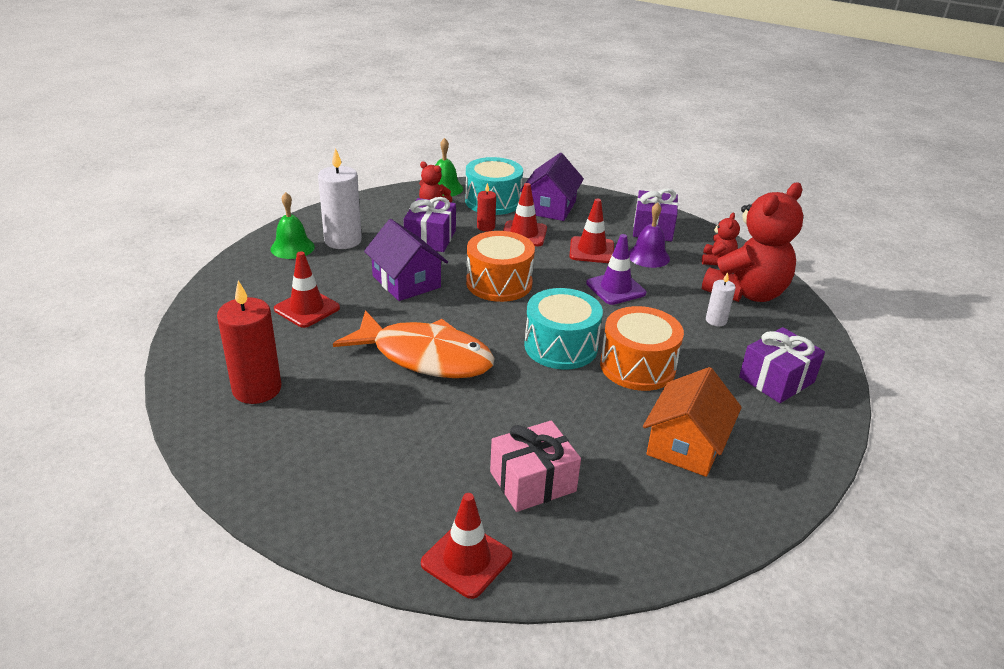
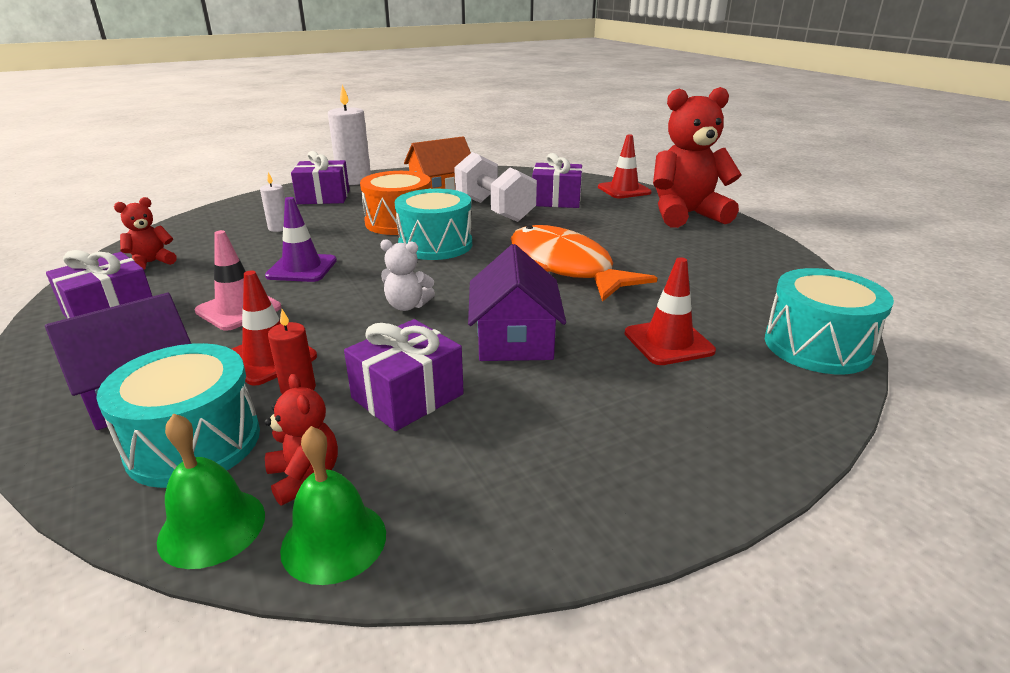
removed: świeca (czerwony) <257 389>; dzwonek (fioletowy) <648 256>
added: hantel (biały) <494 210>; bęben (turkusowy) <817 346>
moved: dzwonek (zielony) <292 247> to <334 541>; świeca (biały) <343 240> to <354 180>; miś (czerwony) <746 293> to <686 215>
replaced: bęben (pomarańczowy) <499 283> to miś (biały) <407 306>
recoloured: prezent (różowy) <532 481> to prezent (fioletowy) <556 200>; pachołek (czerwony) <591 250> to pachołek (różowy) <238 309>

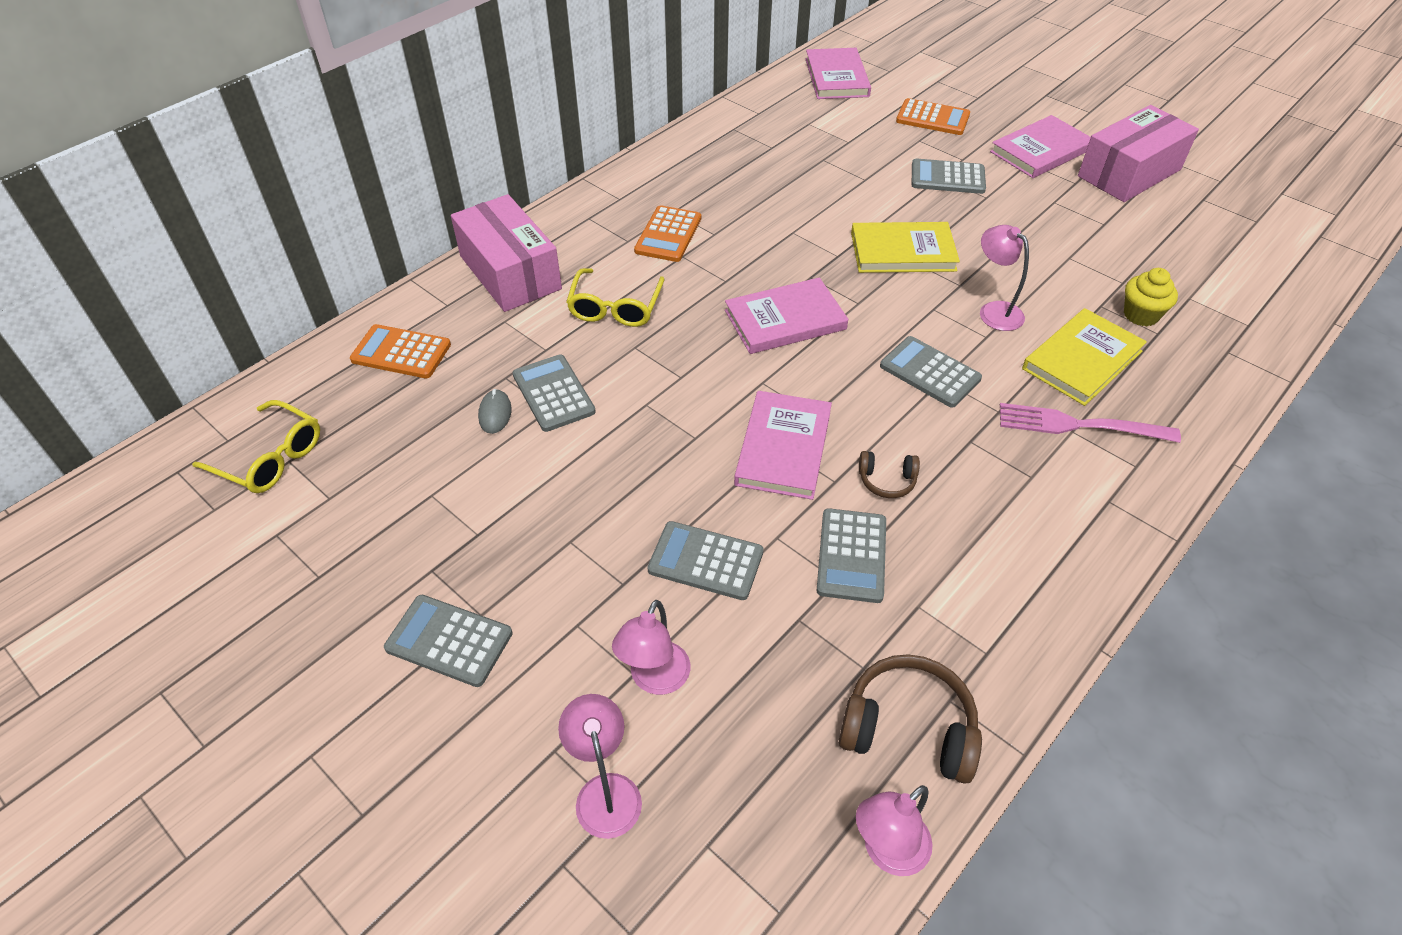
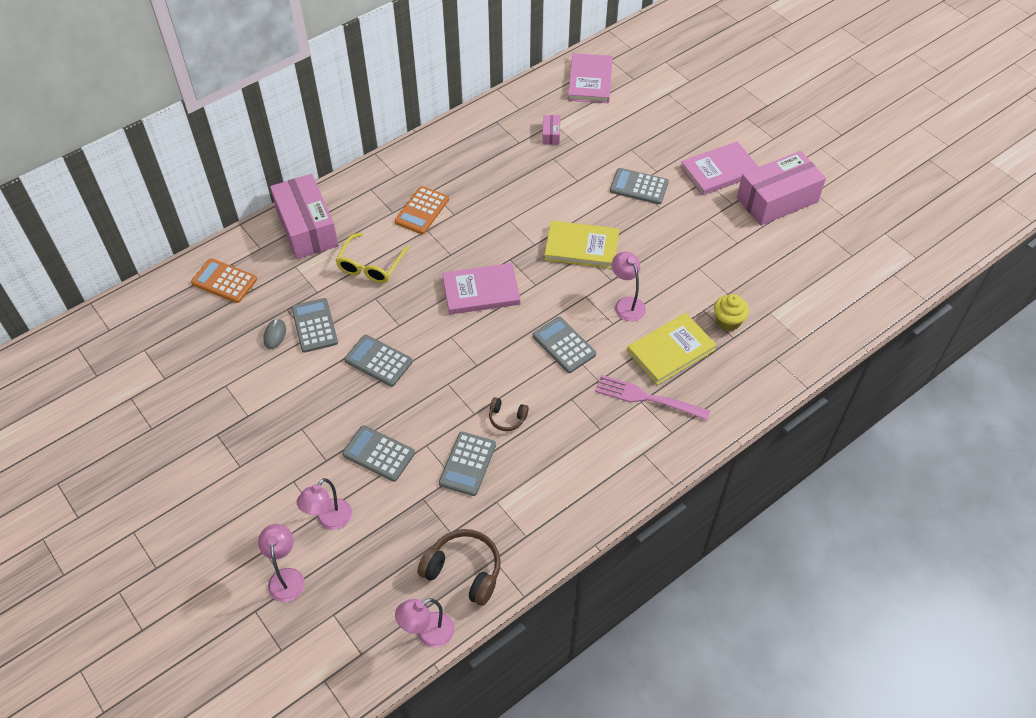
removed: okulary (żółty) <269 457>; książka (różowy) <783 448>; kalkulator (pomarańczowy) <932 118>
added: pudełko (różowy) <551 134>
moved: kalkulator (szary) <449 641> to <378 361>

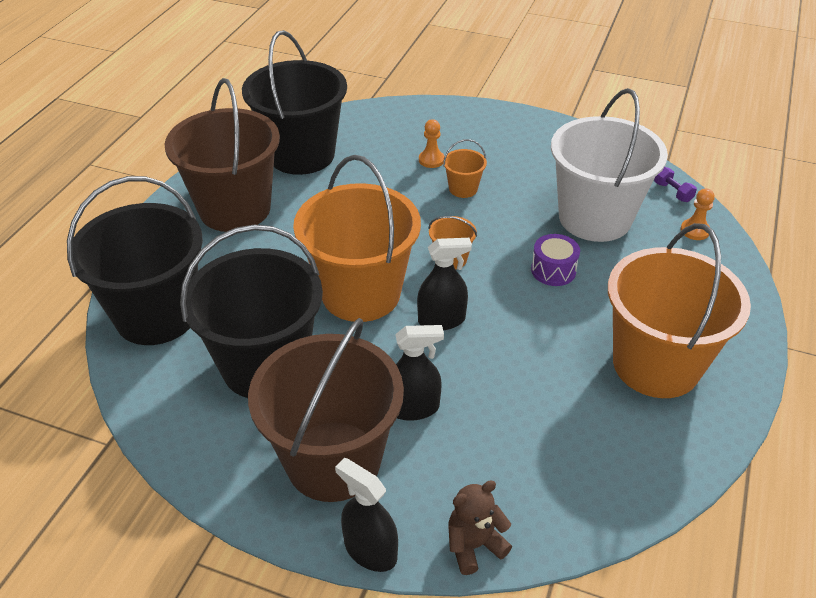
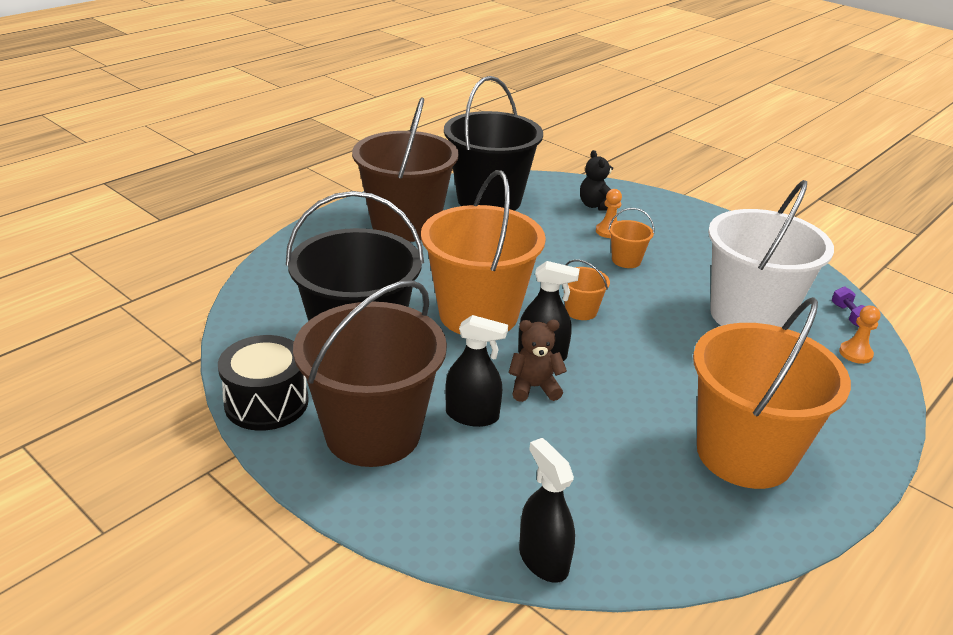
removed: wiadro (czarny) <157 315>; bęben (fioletowy) <553 270>
added: bęben (czarny) <266 402>; miś (czarny) <596 206>
moved: spryskiwacz (czarny) <370 550> to <543 560>; miś (brązowy) <474 545> to <534 387>

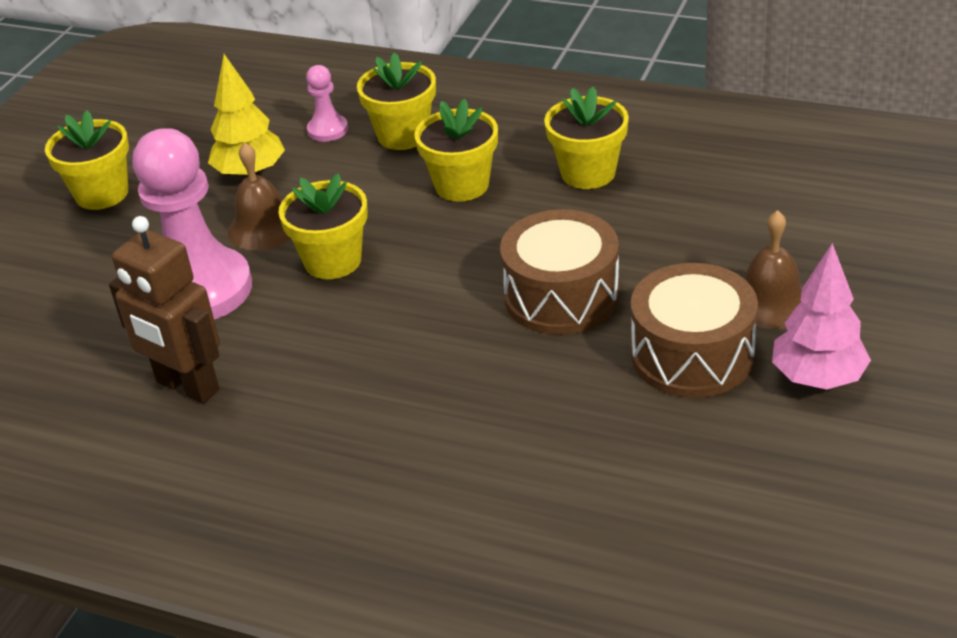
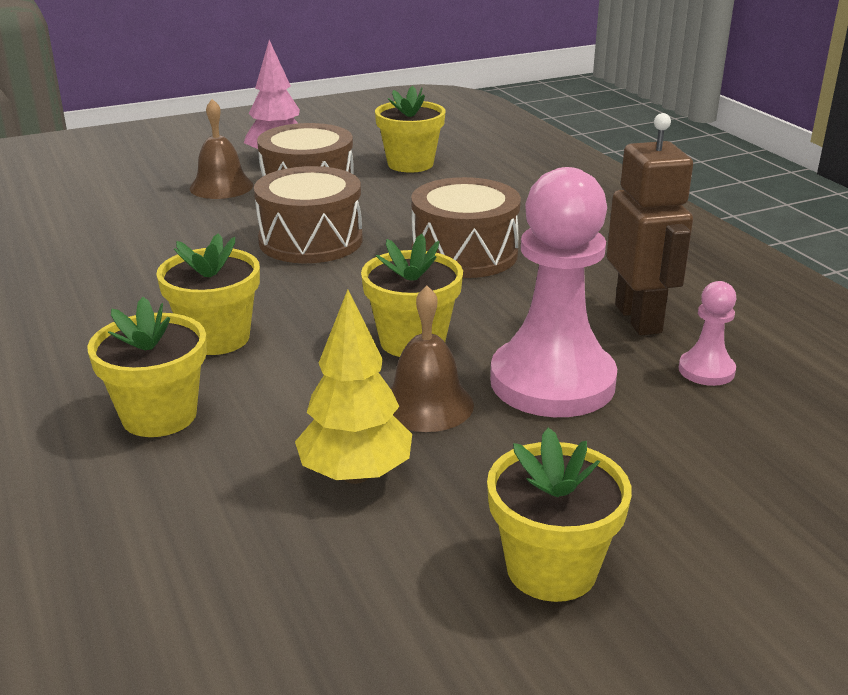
added: bęben (brązowy) <464 254>
moved: pionek (różowy) <327 130> to <706 370>; doniczka (żółty) <588 173> to <410 164>

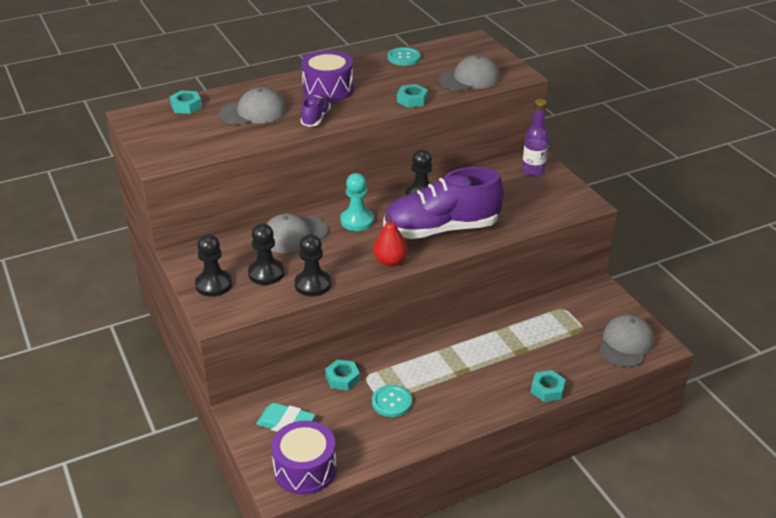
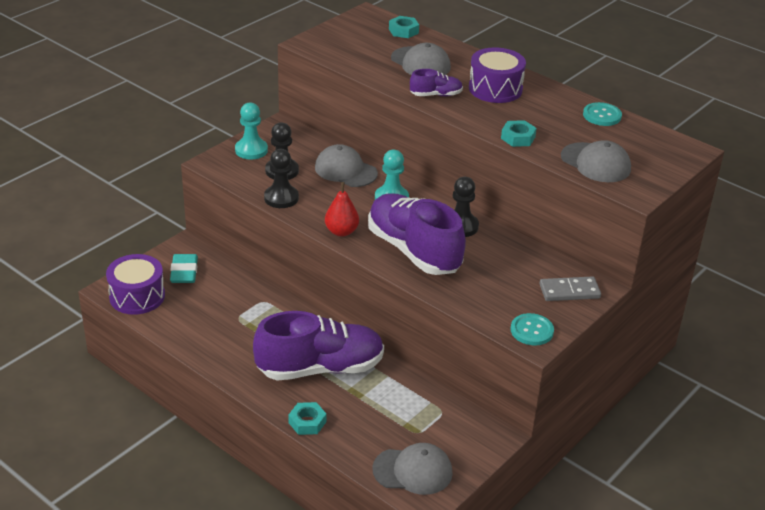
removed: nakrętka (turkusowy) <342 378>
added: but (fioletowy) <320 368>
moved: guzik (turkusowy) <391 402> to <532 331>
replaced: butelka (fioletowy) <533 171> to kostka domina (szary) <569 291>
recoloured: pionek (czarny) <214 284> to pionek (turkusowy) <251 150>

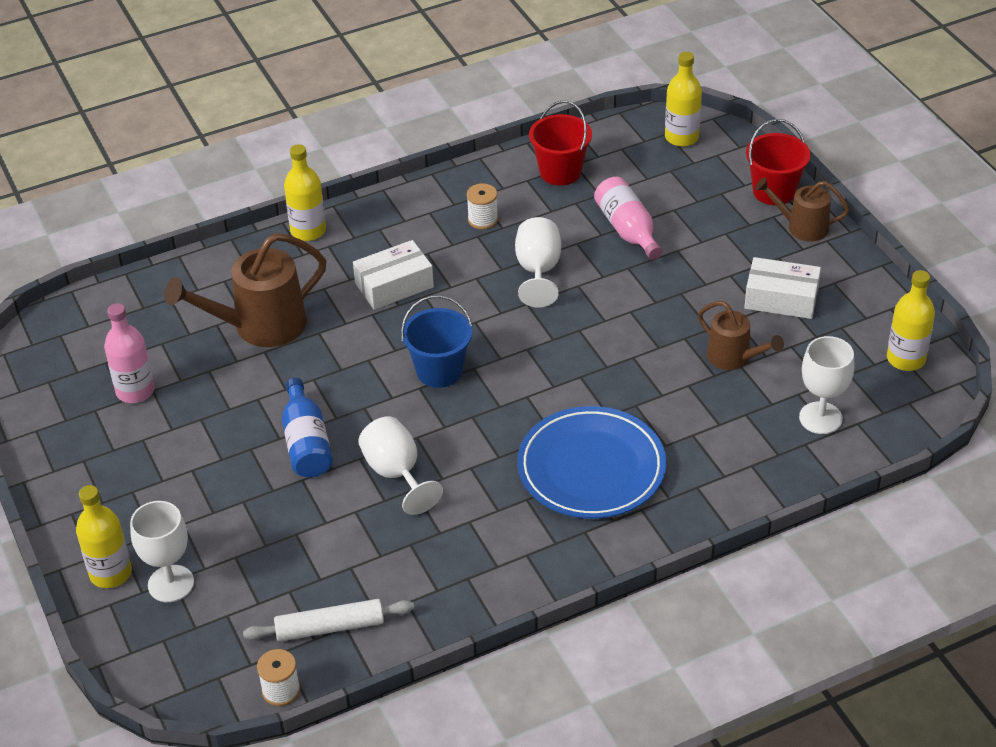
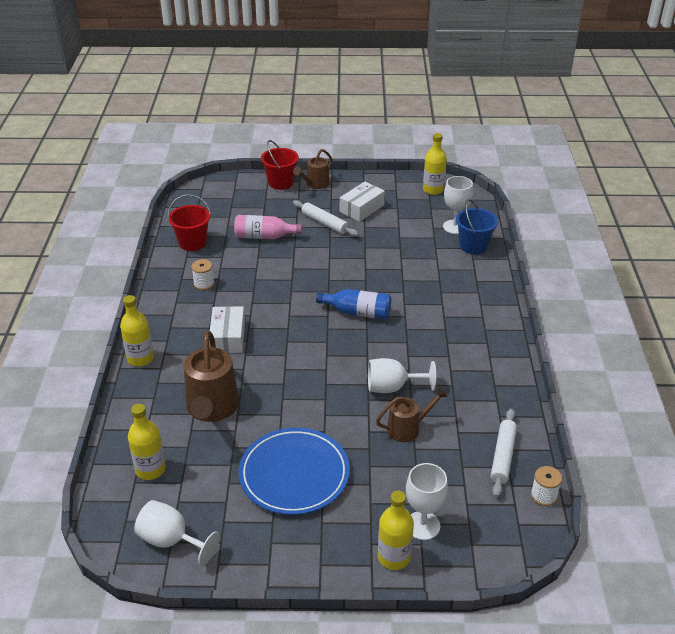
removed: butelka (różowy) <135 391>
added: wałek do ciasta (biały) <324 223>
moved: butelka (niebieski) <306 443> to <358 312>; wiadro (niebieski) <439 371> to <473 246>; kielich (biały) <538 271> to <171 541>; talerz (niebieski) <591 468> to <294 474>; butelka (żółty) <681 137> to <150 469>; konewka (brązowy) <734 358> to <407 428>

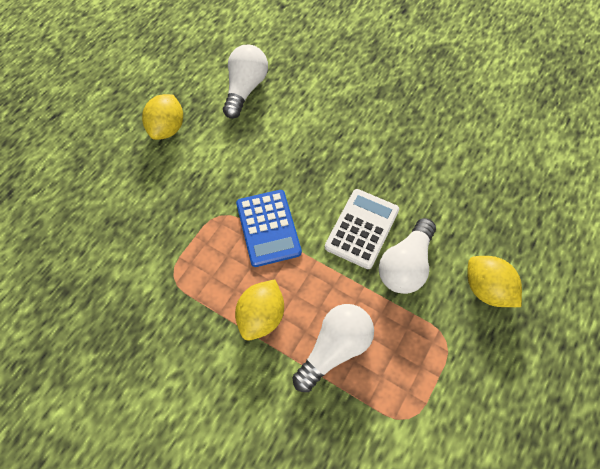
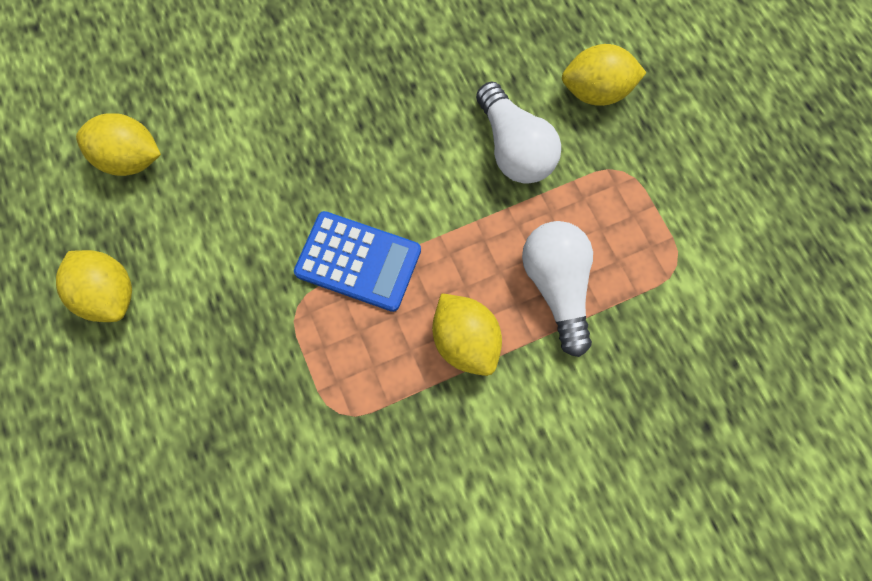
removed: kalkulator (biały) <362 228>
replaced: żarówka (biały) <245 89> to cytryna (żółty) <131 159>

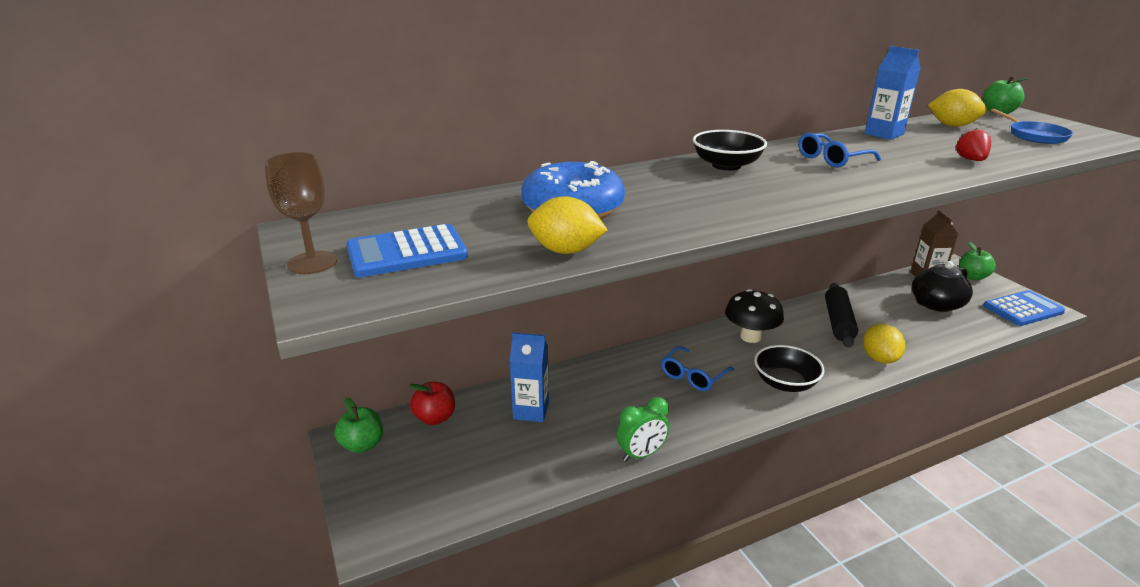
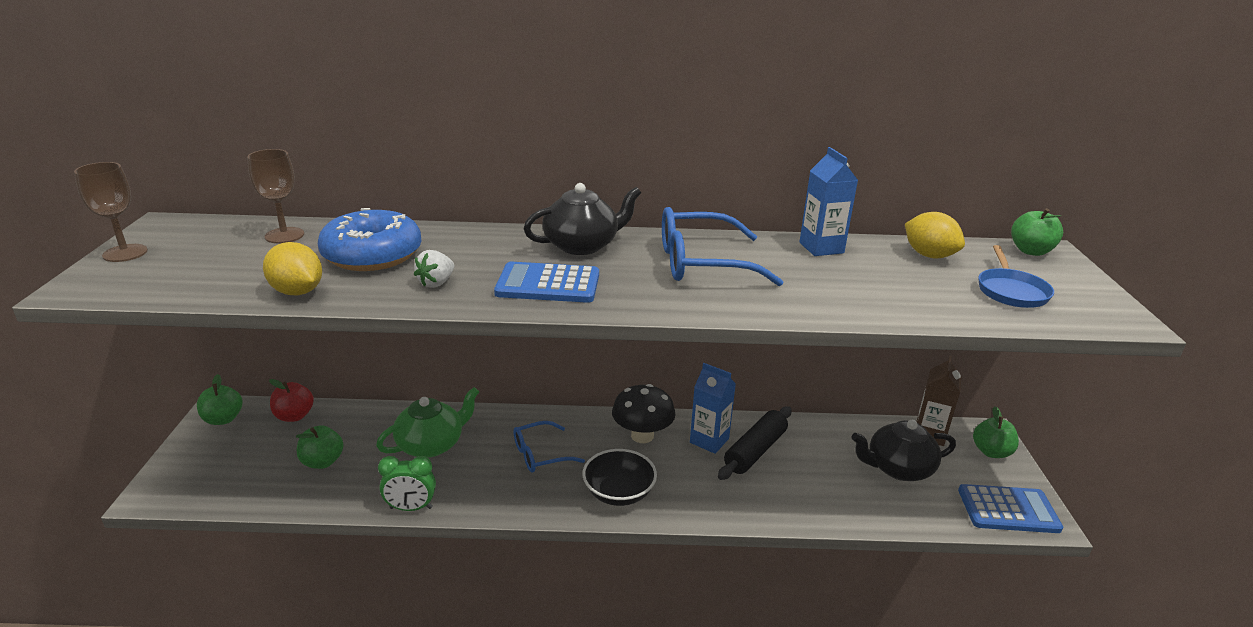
removed: cytryna (żółty) <879 358>; truskawka (czerwony) <971 160>
added: kielich (brązowy) <284 235>; jabłko (zielony) <322 462>; imbryk (zielony) <431 444>; truskawka (biały) <436 283>
moved: kalkulator (niebieski) <407 252> to <548 284>; karton mleka (niebieski) <531 411> to <709 440>
replaced: miska (czarny) <726 165> to imbryk (czarny) <582 245>
resized: okulary (niebieski) <831 159> = <701 263> x1.63

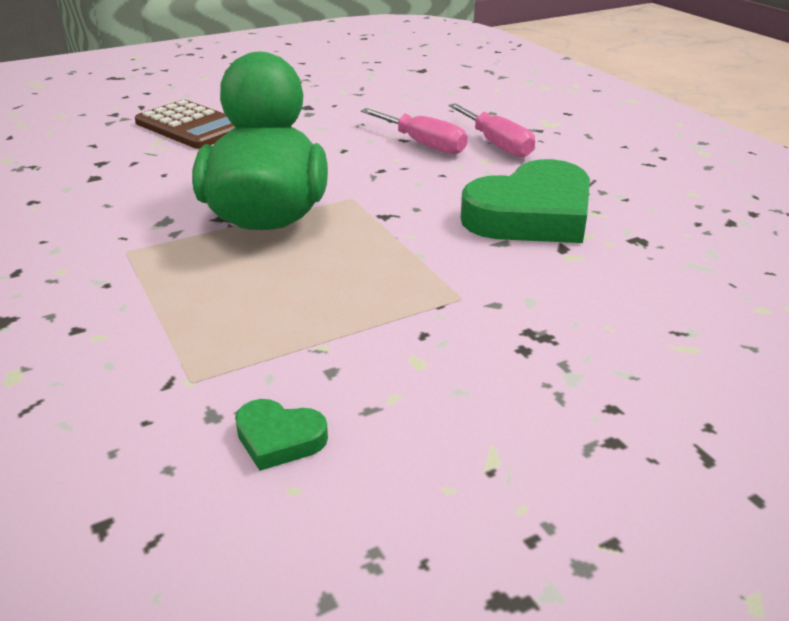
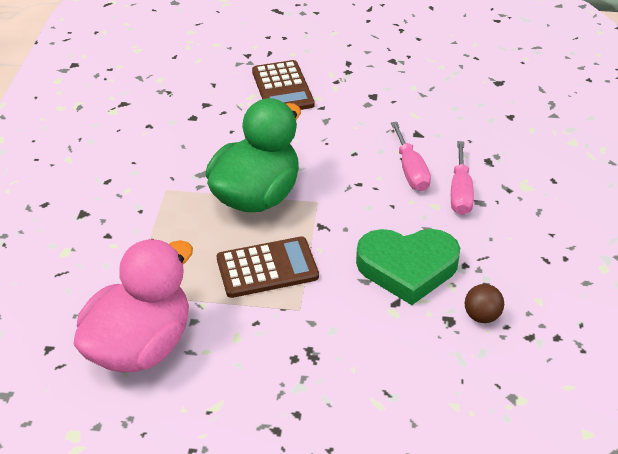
added: kalkulator (brązowy) <267 268>; piłka (brązowy) <481 316>
replaced: serce (zielony) <279 439> to kaczka (różowy) <140 345>

